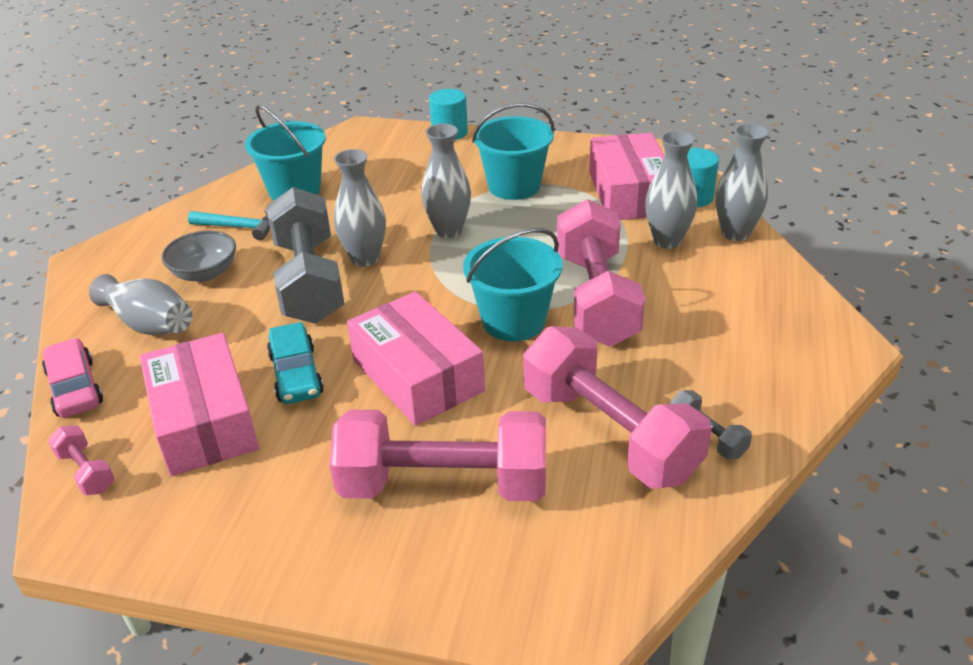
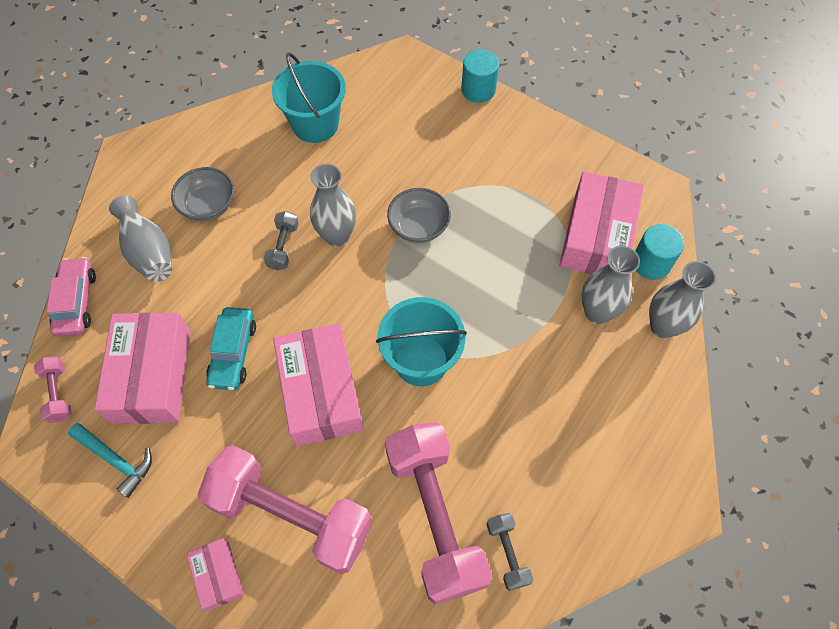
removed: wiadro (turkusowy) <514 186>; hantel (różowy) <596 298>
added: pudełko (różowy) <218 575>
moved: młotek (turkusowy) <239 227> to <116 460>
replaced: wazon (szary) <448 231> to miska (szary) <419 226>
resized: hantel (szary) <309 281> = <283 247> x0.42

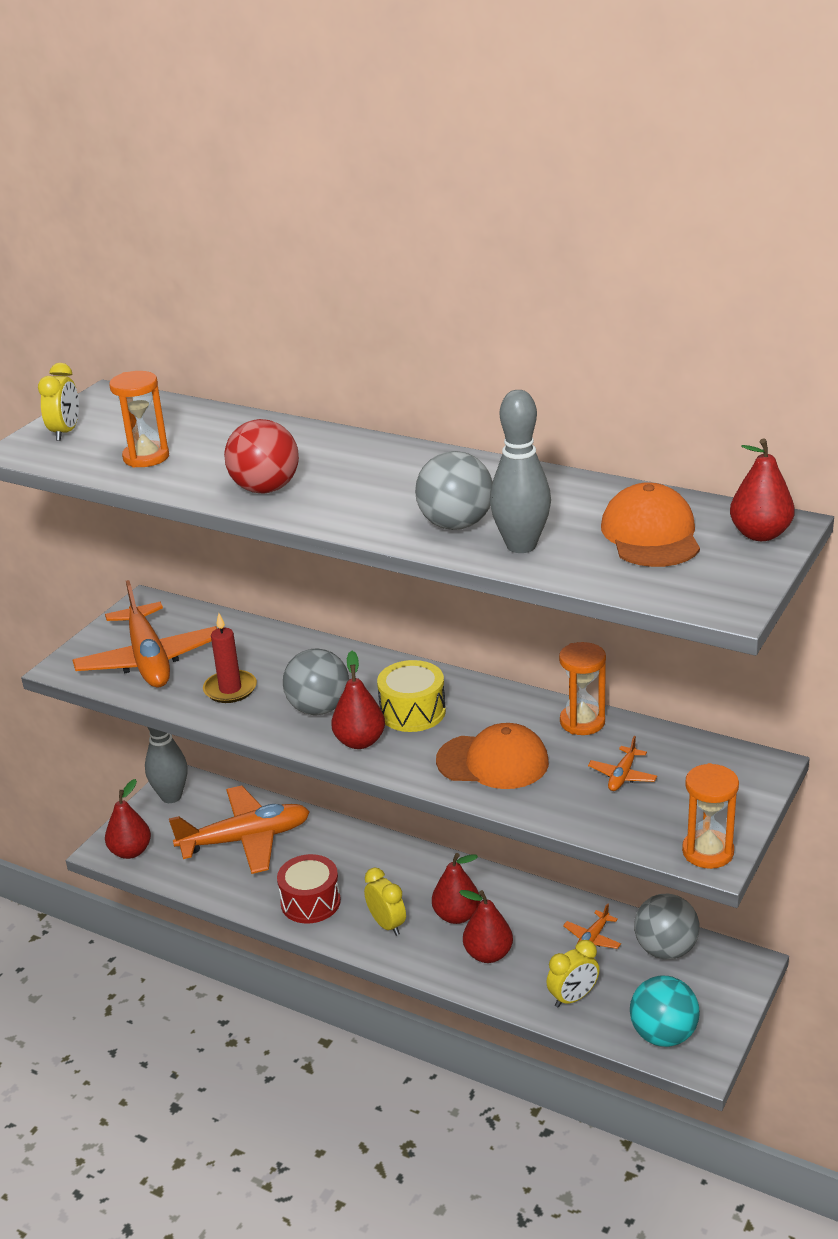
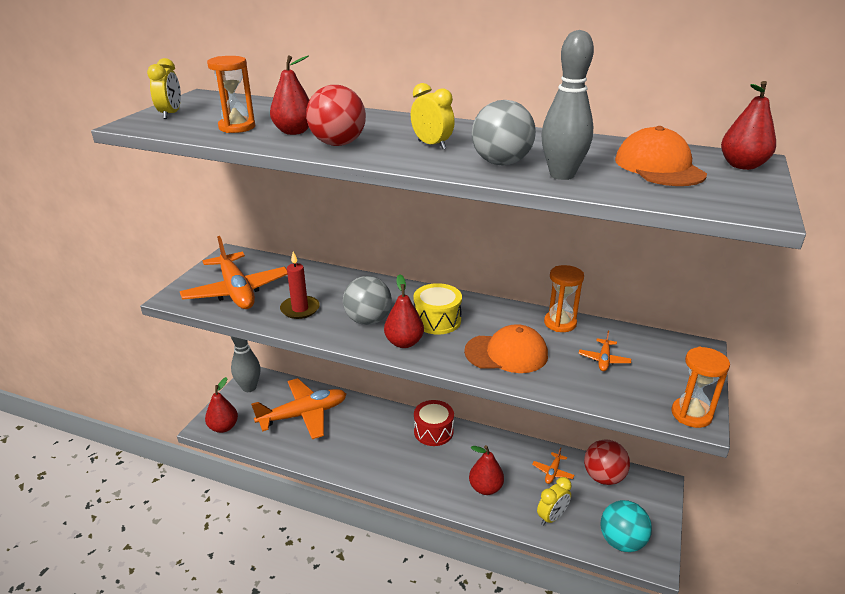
moved: bęben (czerwony) <310 902> to <433 431>; budzik (żółty) <387 924> to <432 145>; gruszka (czerwony) <456 915> to <294 132>
recoloured: piłka (szary) <665 949> to piłka (czerwony) <603 477>

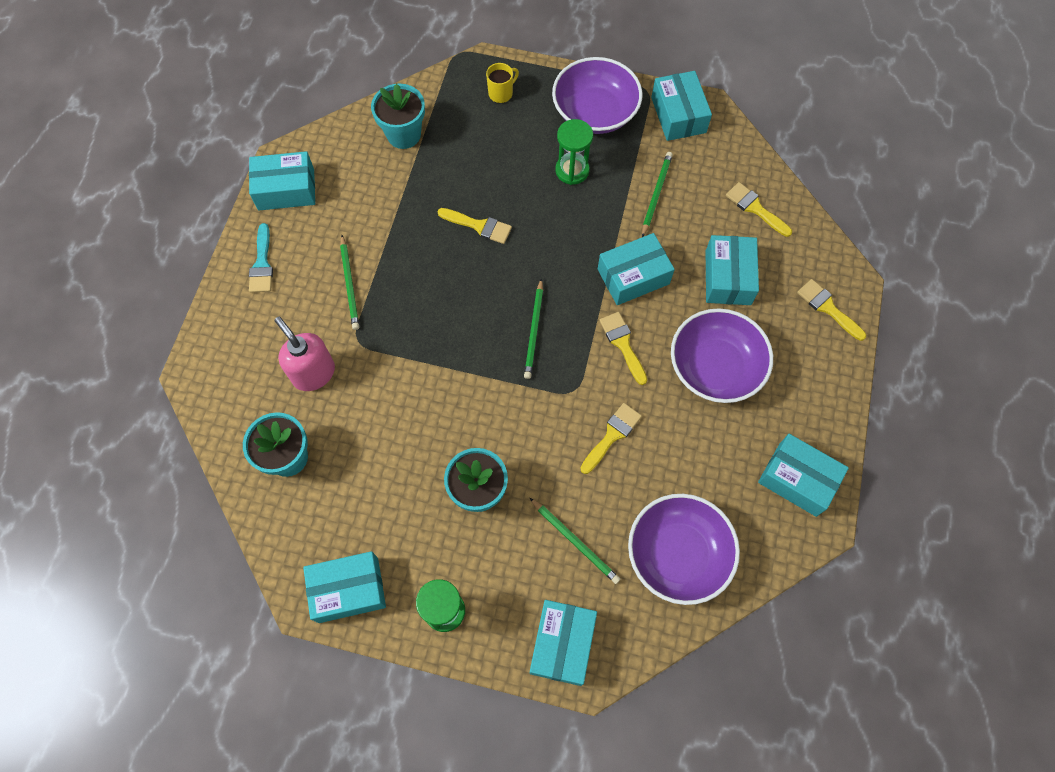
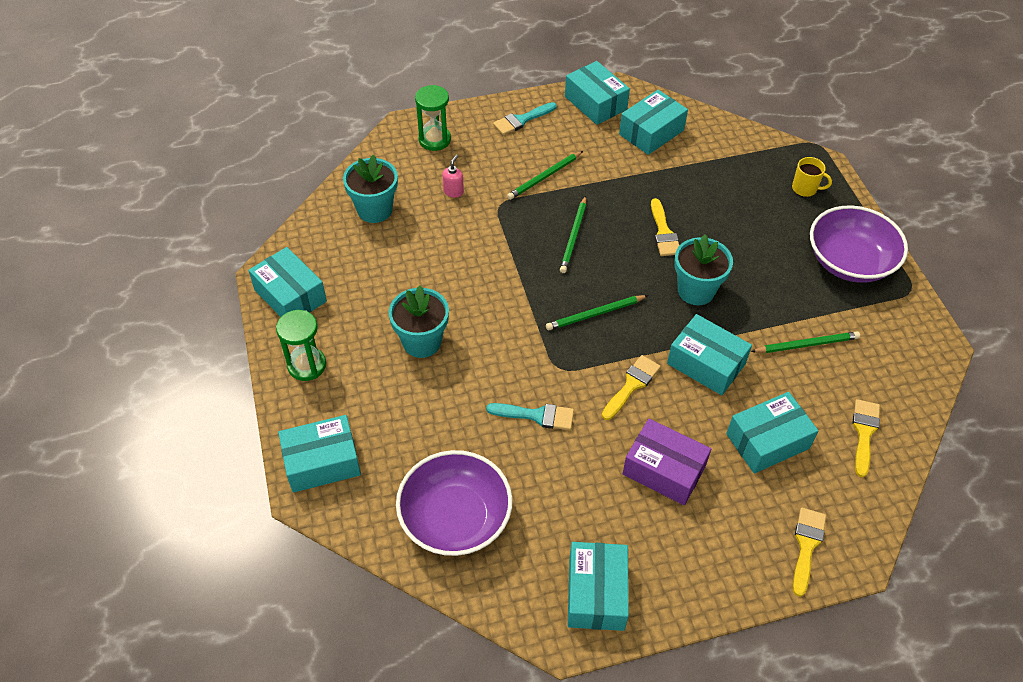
moved: doniczka (turkusowy) <404 134> to <696 290>; ołówek (zielony) <575 541> to <574 236>; klepsydra (zielony) <572 170> to <434 140>; pudełko (turkusowy) <678 115> to <651 132>
replaced: miska (fioletowy) <715 367> to pudełko (fioletowy) <664 470>
recoloured: pędzel (żółty) <612 435> to pędzel (turkusowy) <537 415>
resized: dozownik mydła (różowy) <313 373> = <453 191> x0.50

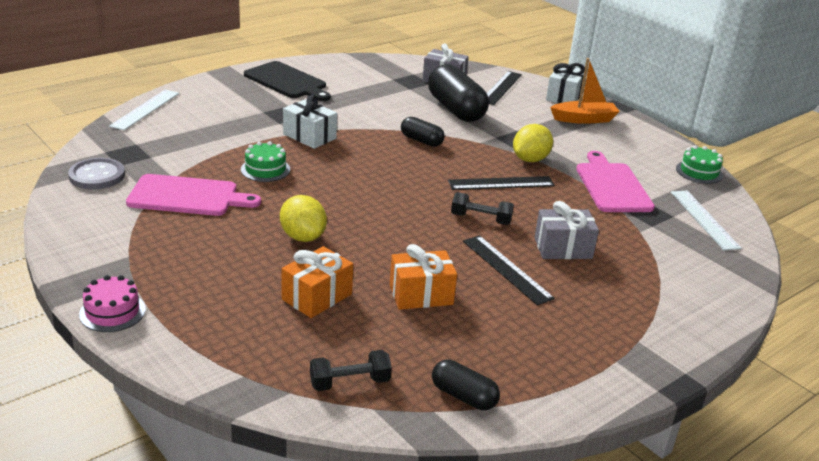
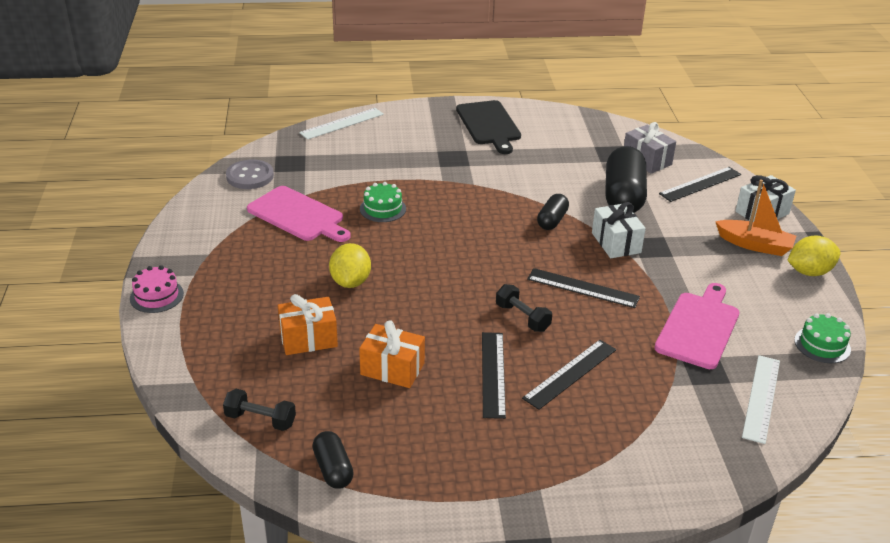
moved: prezent (biały) <309 136> to <616 243>; cytryna (żółty) <530 159> to <809 272>
replaced: prezent (szary) <563 248> to linijka (czarny) <570 373>
turned: kapsułka (czarny) <421 141> = <552 220> 45 degrees clockwise

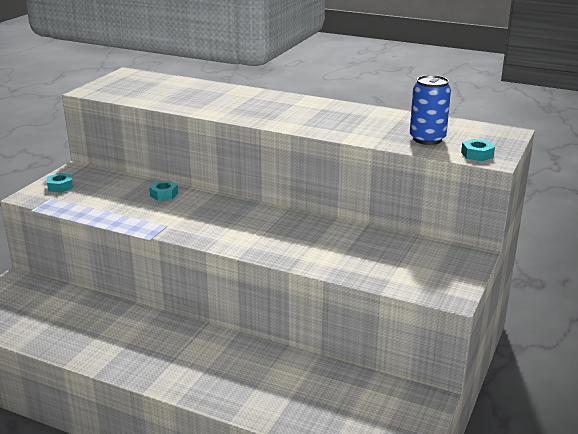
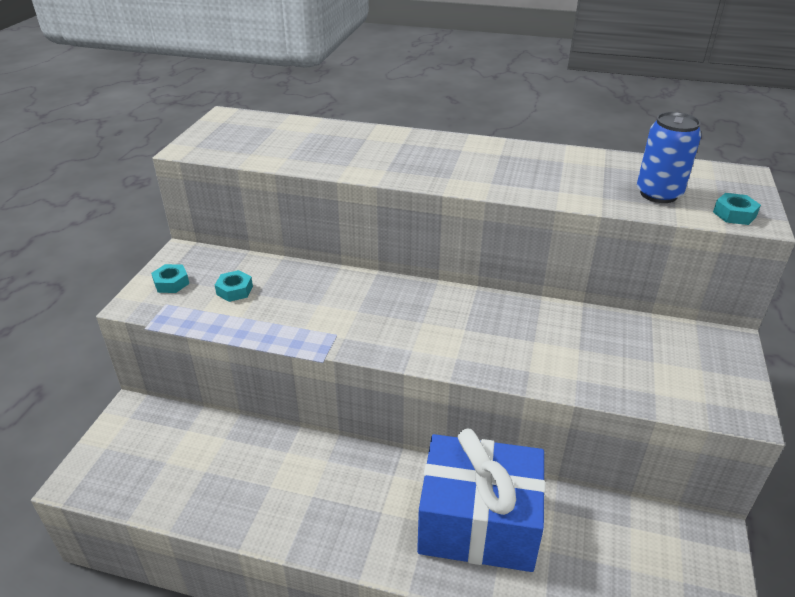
added: prezent (niebieski) <478 522>
moved: nakrętka (turkusowy) <164 194> to <234 290>

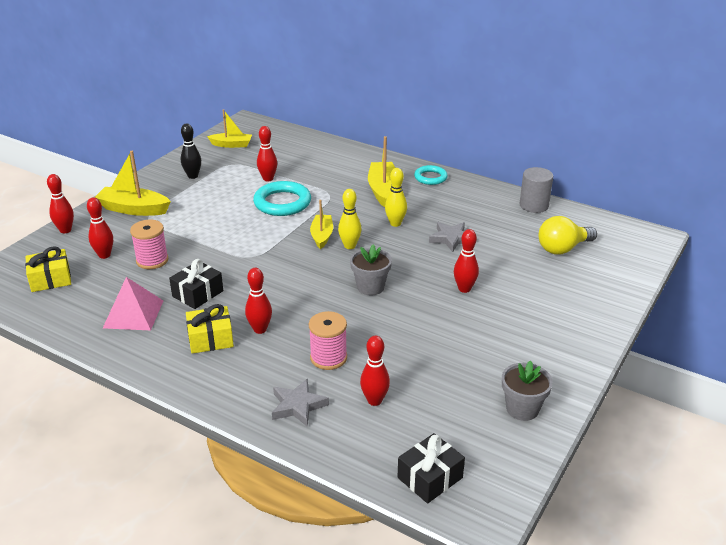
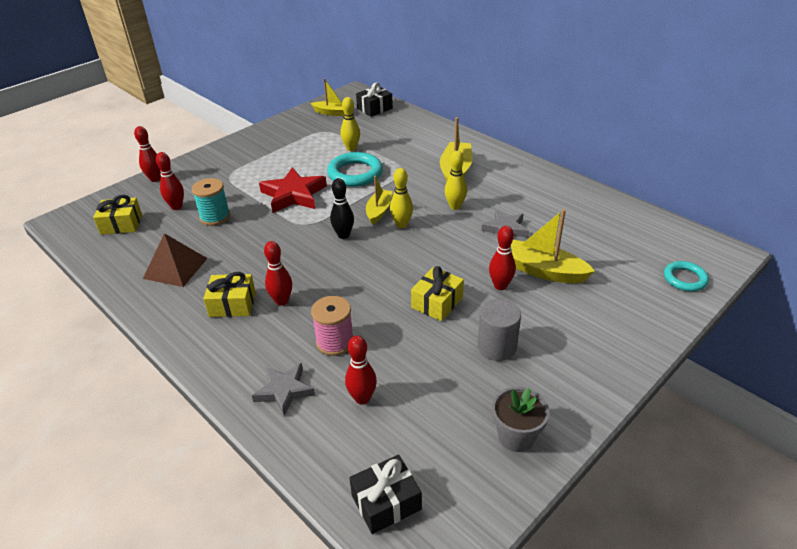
removed: doniczka (szary) <370 287>; żarówka (żółty) <563 248>
added: gwiazda (czerwony) <294 195>; prezent (żółty) <437 302>
moved: łódka (żółty) <133 209> to <543 271>; prezent (czarny) <198 294> to <374 108>; kręgiel (czarny) <193 176> to <343 235>; pierścień (turkusowy) <430 177> to <685 279>; walec (szary) <534 205> to <497 347>
recoloured: piramida (różowy) <133 314> to piramida (brązowy) <175 268>; szpulka (różowy) <152 260> to szpulka (turkusowy) <215 217>; kręgiel (czerwony) <268 179> to kręgiel (żółty) <351 148>

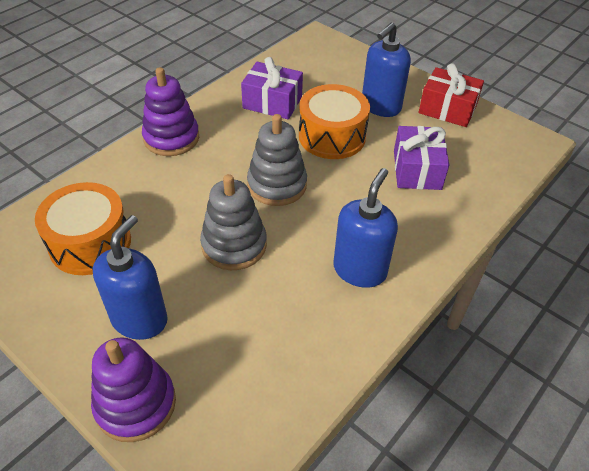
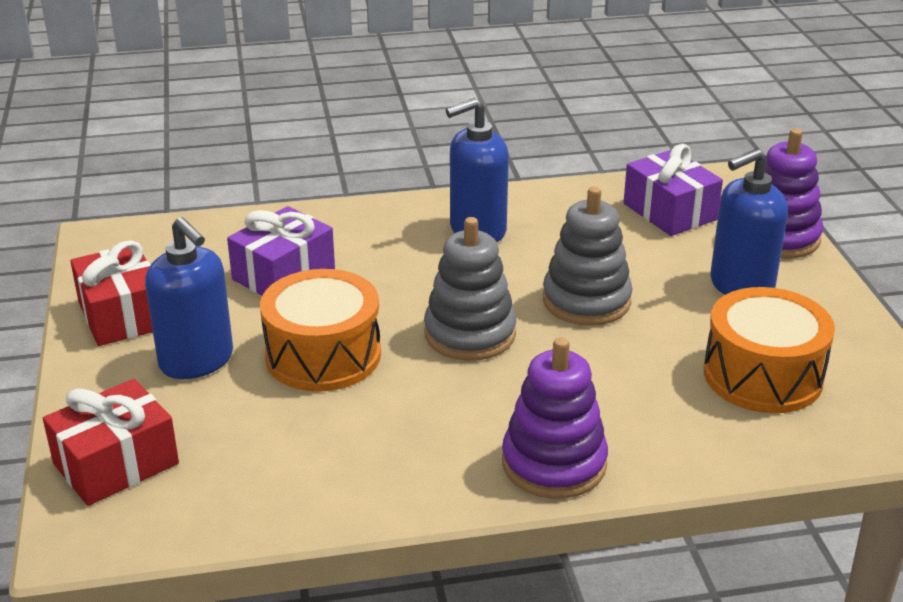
added: prezent (czerwony) <116 463>
moved: prezent (fioletowy) <272 102> to <669 212>
turned: dozownik mydła (niebieski) <380 106> = <197 361> 60 degrees clockwise

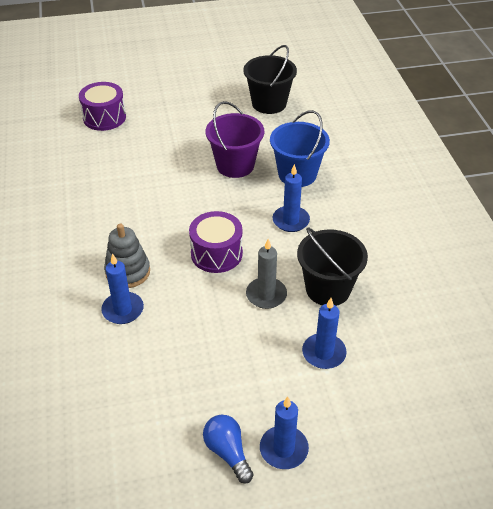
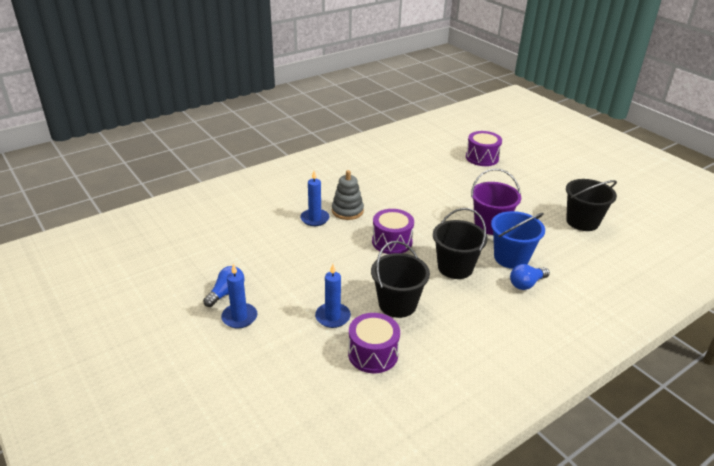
removed: świeca (szary) <266 295>
added: bęben (fioletowy) <373 354>; żarówka (niebieski) <526 284>
replaced: świeca (niebieski) <291 220> to wiadro (czarny) <455 267>

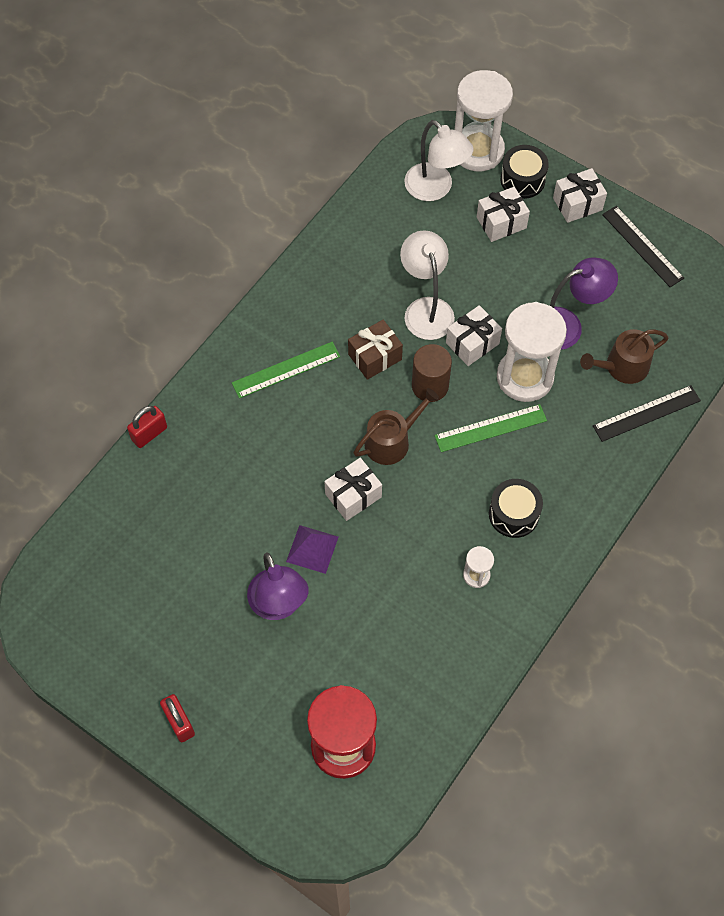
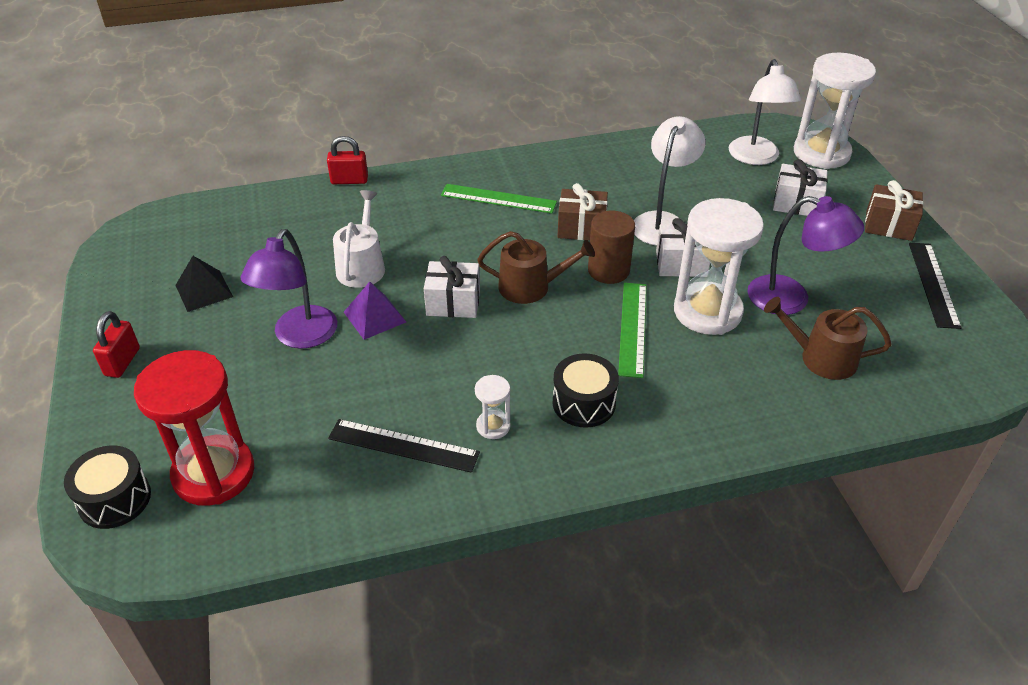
added: piramida (czarny) <204 291>; konewka (biały) <362 266>
moved: bęben (czarny) <522 180> to <115 499>; linijka (czarny) <646 413> to <403 445>
recoloured: prezent (biały) <577 204> to prezent (brązowy) <888 225>
turned: linijka (zielony) <490 428> = <633 328> 75 degrees clockwise

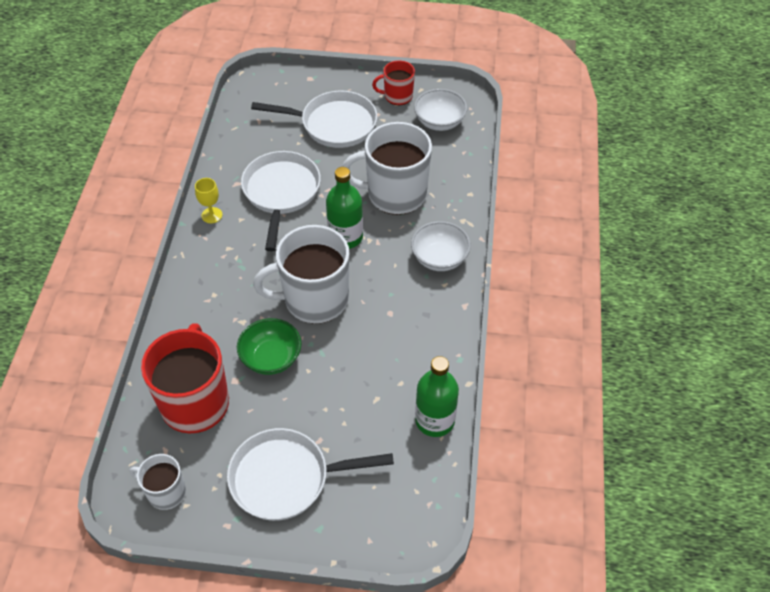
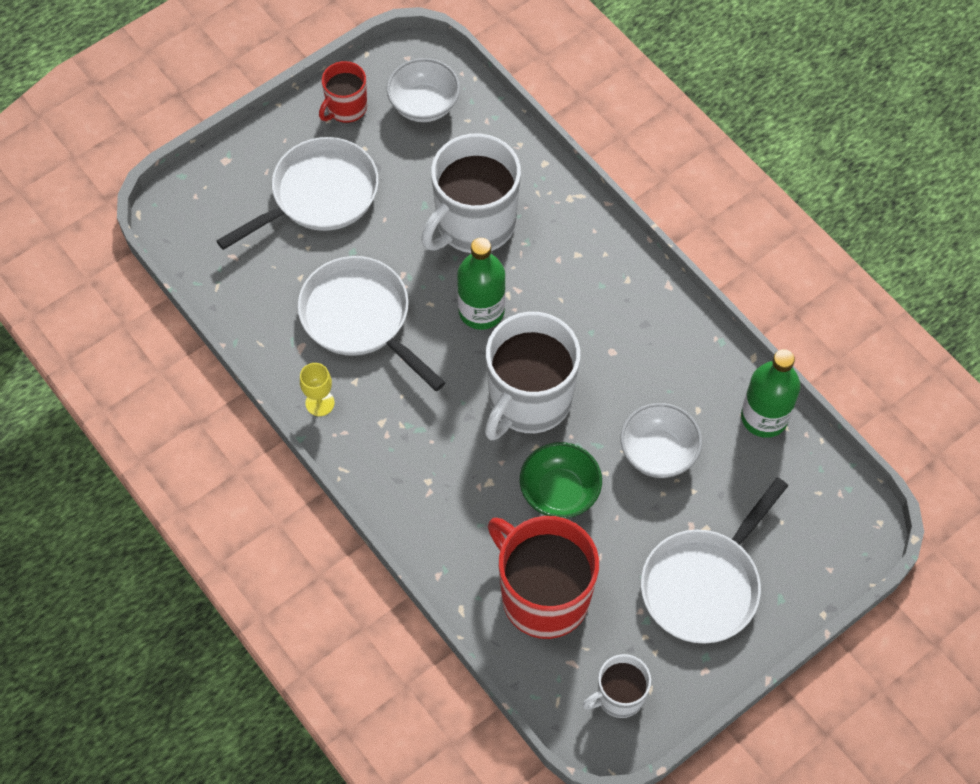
moved: miska (biały) <439 258> to <658 452>

